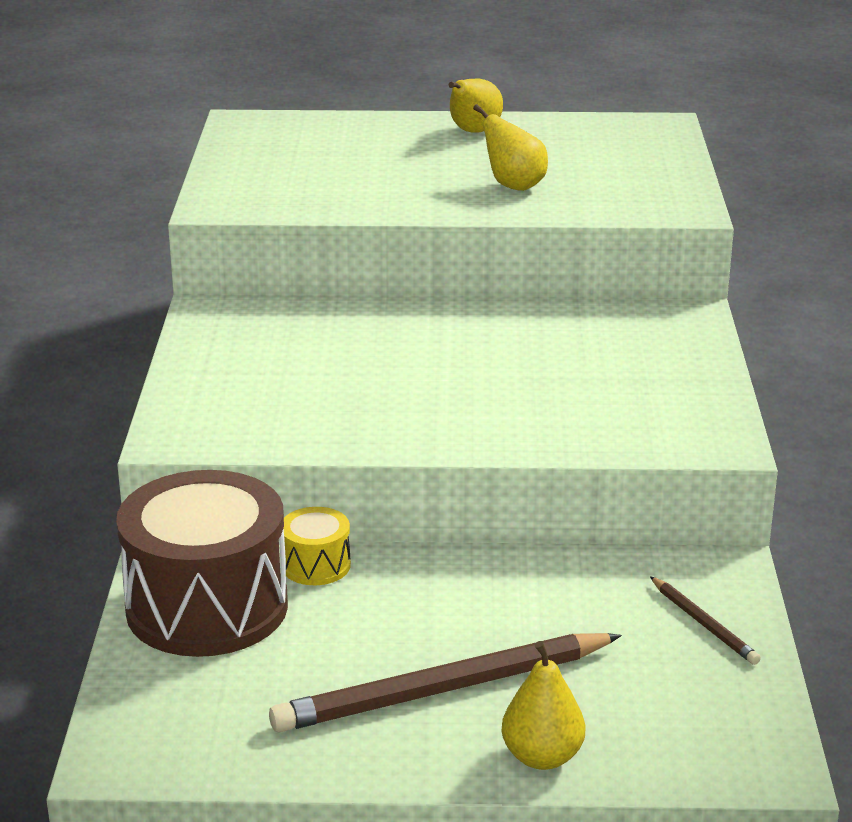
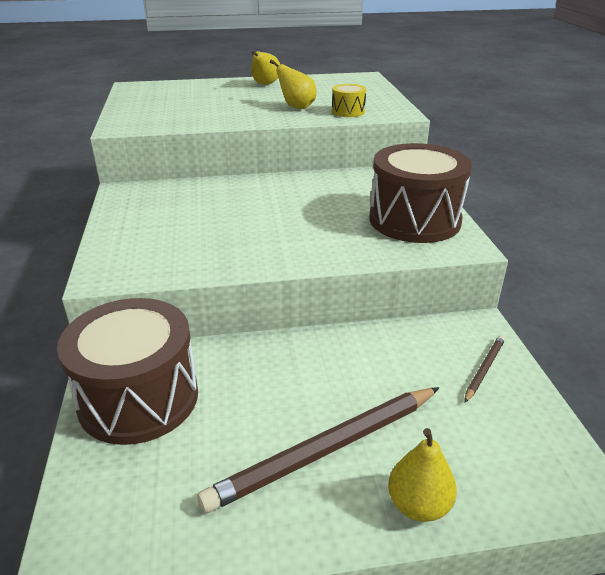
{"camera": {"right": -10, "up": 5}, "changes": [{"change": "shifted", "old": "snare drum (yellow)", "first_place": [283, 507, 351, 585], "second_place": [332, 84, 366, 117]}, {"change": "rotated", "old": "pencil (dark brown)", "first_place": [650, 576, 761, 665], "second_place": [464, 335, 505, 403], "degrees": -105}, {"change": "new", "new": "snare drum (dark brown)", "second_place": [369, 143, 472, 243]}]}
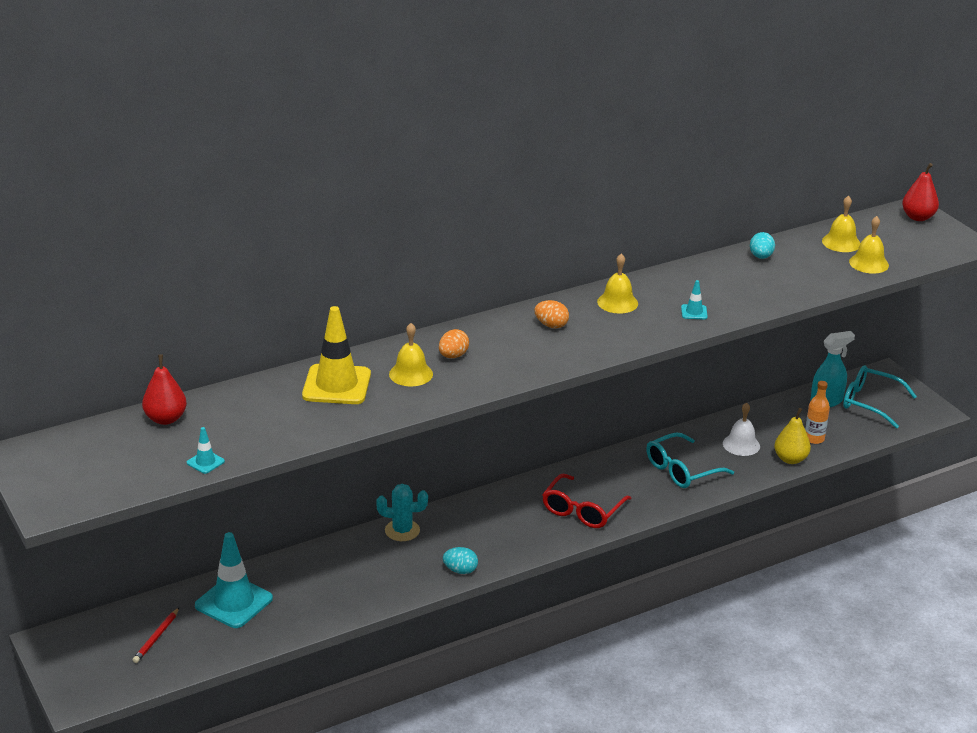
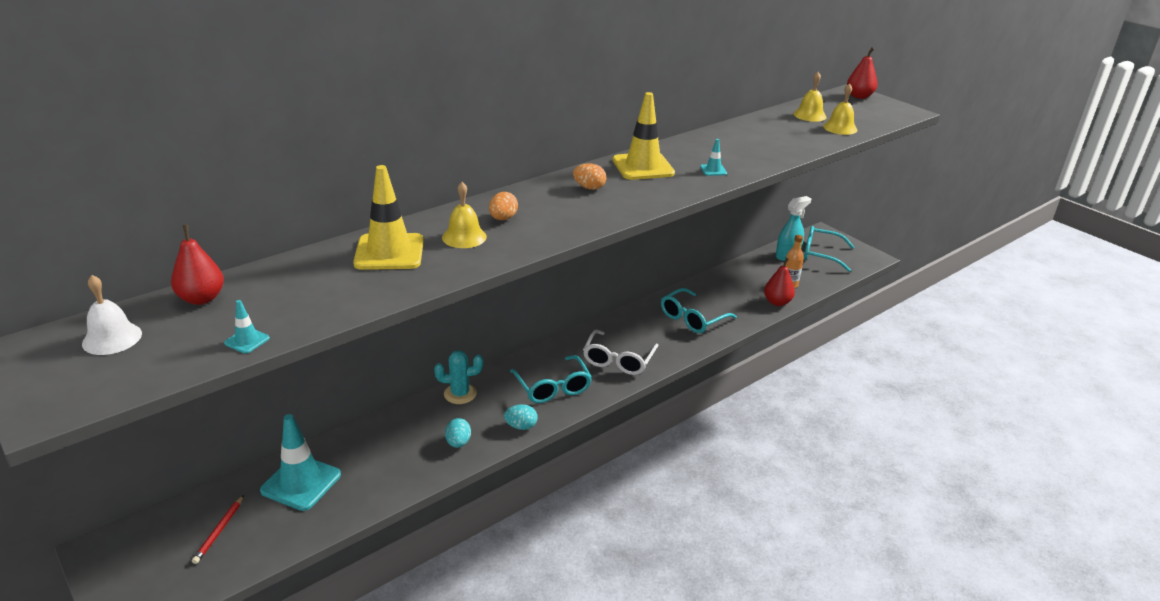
{"camera": {"right": -10, "up": 0}, "changes": [{"change": "shifted", "old": "egg (turquoise)", "first_place": [750, 232, 775, 259], "second_place": [445, 418, 471, 448]}, {"change": "swapped", "old": "school bell (yellow)", "new": "safety cone (yellow)", "first_place": [597, 254, 638, 314], "second_place": [613, 92, 675, 180]}, {"change": "shifted", "old": "school bell (snow-white)", "first_place": [723, 403, 760, 456], "second_place": [82, 275, 142, 355]}, {"change": "repainted", "old": "pear (yellow)", "new": "pear (red)", "first_place": [774, 408, 811, 464], "second_place": [764, 257, 795, 306]}, {"change": "repainted", "old": "glasses (red)", "new": "glasses (snow-white)", "first_place": [542, 474, 632, 528], "second_place": [583, 330, 659, 375]}, {"change": "new", "new": "glasses (turquoise)", "second_place": [510, 355, 592, 403]}]}
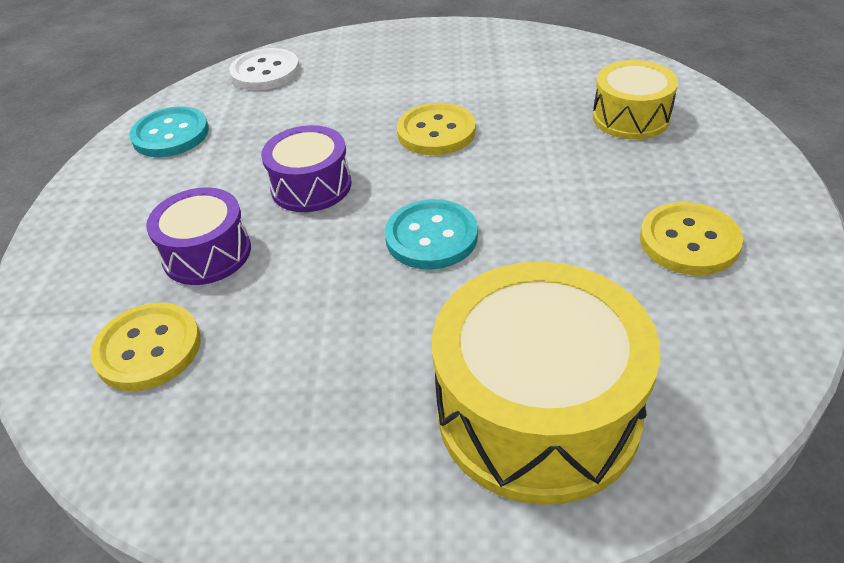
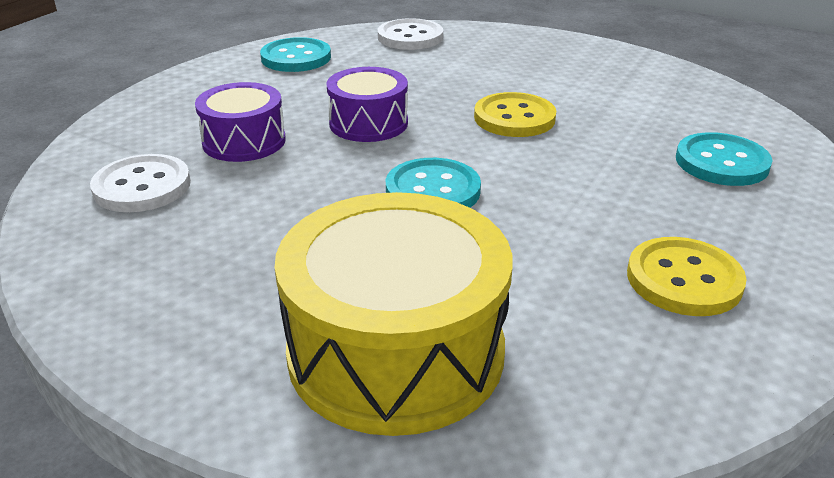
{"camera": {"right": 25, "up": -10}, "changes": [{"change": "swapped", "old": "snare drum (yellow)", "new": "shirt button (turquoise)", "first_place": [593, 60, 678, 139], "second_place": [676, 132, 772, 186]}, {"change": "repainted", "old": "shirt button (yellow)", "new": "shirt button (snow-white)", "first_place": [91, 303, 201, 391], "second_place": [90, 154, 191, 212]}]}
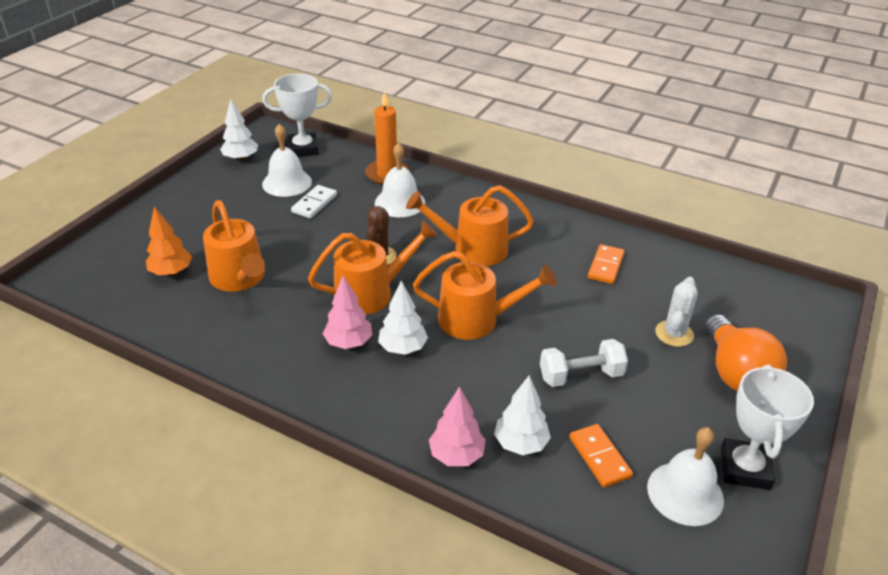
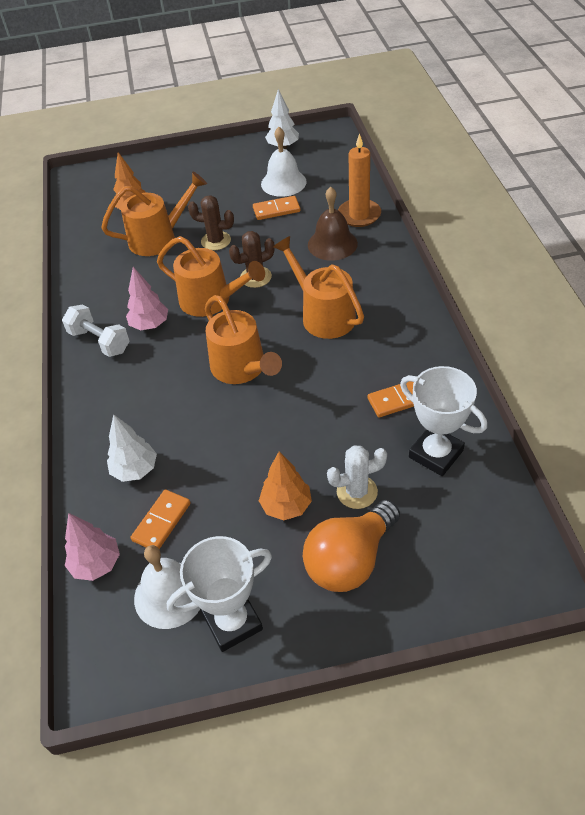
{"camera": {"right": 55, "up": 10}, "changes": [{"change": "shifted", "old": "trophy (snow-white)", "first_place": [262, 74, 332, 157], "second_place": [400, 366, 487, 476]}, {"change": "repainted", "old": "school bell (snow-white)", "new": "school bell (dark brown)", "first_place": [375, 143, 425, 217], "second_place": [308, 187, 358, 261]}, {"change": "repainted", "old": "domino tile (snow-white)", "new": "domino tile (orange)", "first_place": [291, 185, 337, 218], "second_place": [253, 196, 300, 220]}, {"change": "rotated", "old": "watering can (orange)", "first_place": [203, 200, 265, 292], "second_place": [101, 172, 207, 256], "degrees": -135}, {"change": "gone", "old": "toy tree (snow-white)", "first_place": [378, 281, 428, 355]}, {"change": "shifted", "old": "hand weight (snow-white)", "first_place": [540, 339, 628, 387], "second_place": [62, 304, 130, 357]}, {"change": "shifted", "old": "toy tree (rosy)", "first_place": [429, 386, 486, 466], "second_place": [65, 513, 120, 581]}, {"change": "new", "new": "cactus (dark brown)", "second_place": [188, 195, 234, 250]}, {"change": "new", "new": "toy tree (orange)", "second_place": [259, 451, 312, 520]}]}
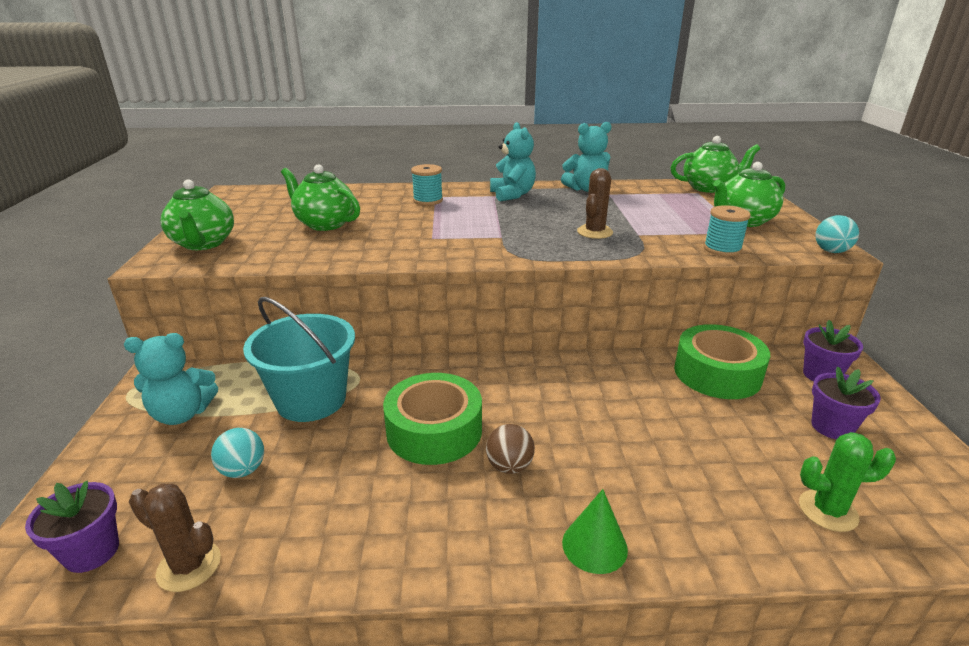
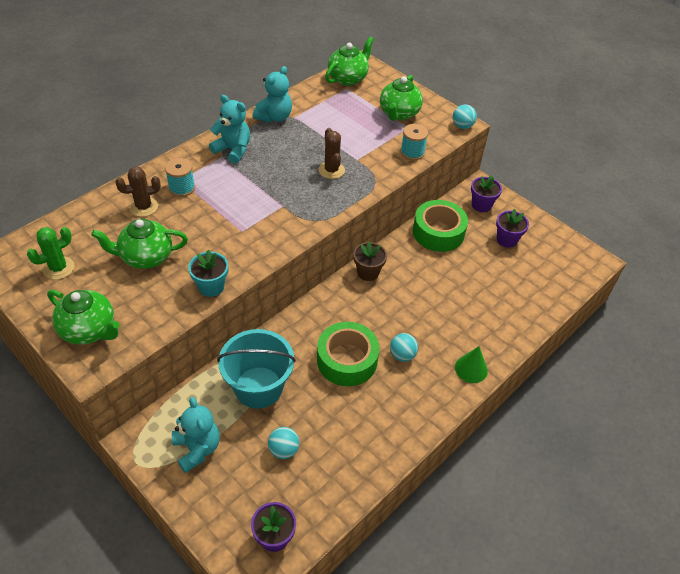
{"camera": {"right": -45, "up": 20}, "changes": [{"change": "rotated", "old": "teddy bear (turquoise)", "first_place": [124, 333, 218, 425], "second_place": [172, 397, 220, 473], "degrees": -60}, {"change": "repainted", "old": "ball (dark brown)", "new": "ball (turquoise)", "first_place": [486, 424, 535, 474], "second_place": [390, 333, 418, 362]}, {"change": "shifted", "old": "cactus (green)", "first_place": [799, 432, 896, 532], "second_place": [27, 227, 74, 279]}, {"change": "shifted", "old": "cactus (dark brown)", "first_place": [129, 483, 221, 592], "second_place": [115, 166, 161, 217]}, {"change": "new", "new": "potted plant (dark brown)", "second_place": [353, 241, 387, 281]}, {"change": "new", "new": "potted plant (turquoise)", "second_place": [188, 250, 228, 297]}]}
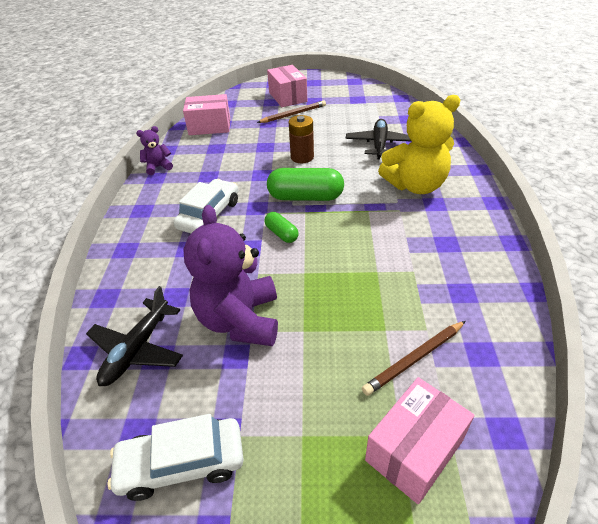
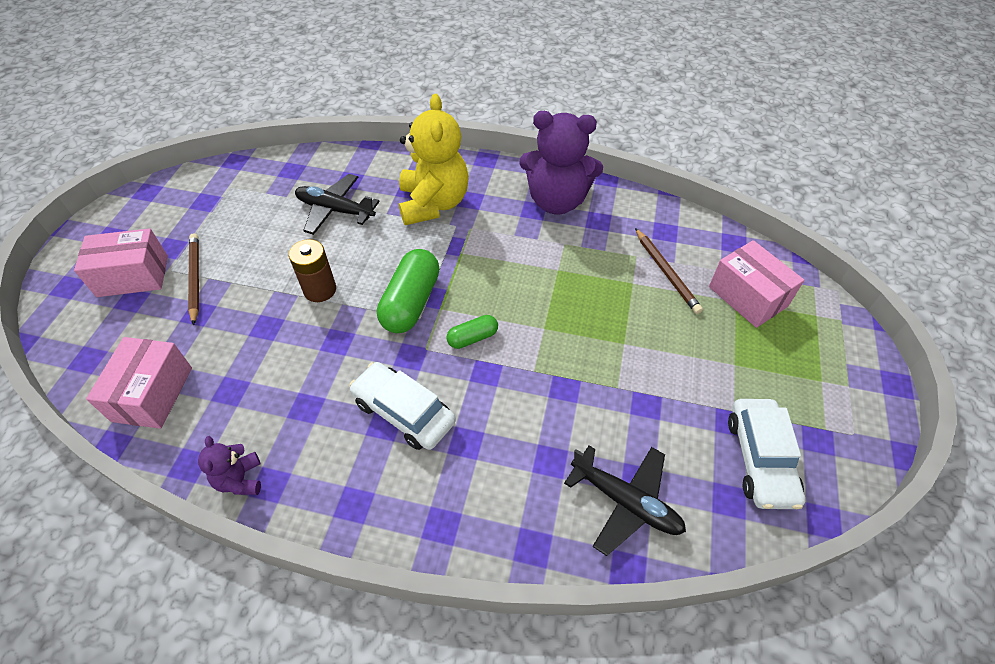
{"camera": {"right": -80, "up": 10}, "changes": [{"change": "shifted", "old": "teddy bear (violet)", "first_place": [183, 205, 278, 346], "second_place": [519, 111, 603, 214]}]}
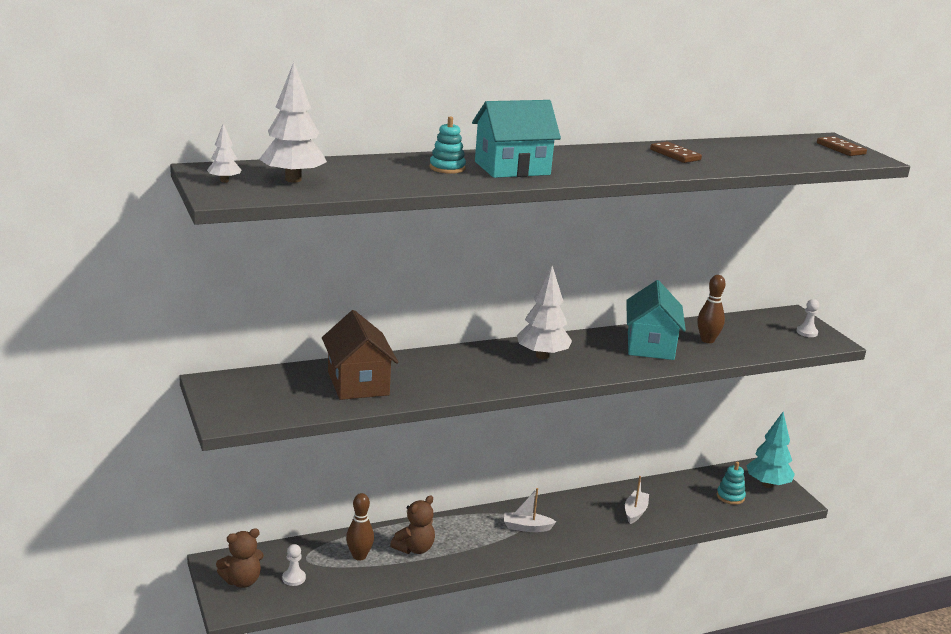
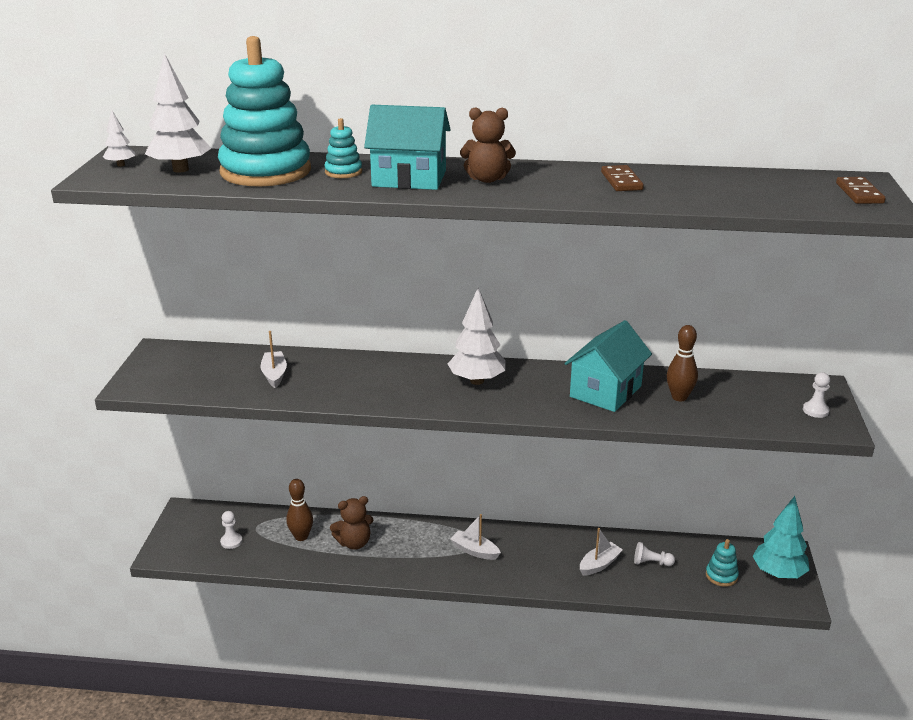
{"camera": {"right": 30, "up": 5}, "changes": [{"change": "swapped", "old": "house (dark brown)", "new": "sailboat (snow-white)", "first_place": [322, 310, 398, 400], "second_place": [260, 331, 287, 388]}, {"change": "shifted", "old": "teddy bear (dark brown)", "first_place": [216, 528, 264, 588], "second_place": [460, 107, 516, 183]}, {"change": "new", "new": "stacking toy (turquoise)", "second_place": [218, 36, 311, 187]}, {"change": "new", "new": "pawn (snow-white)", "second_place": [634, 542, 675, 566]}]}
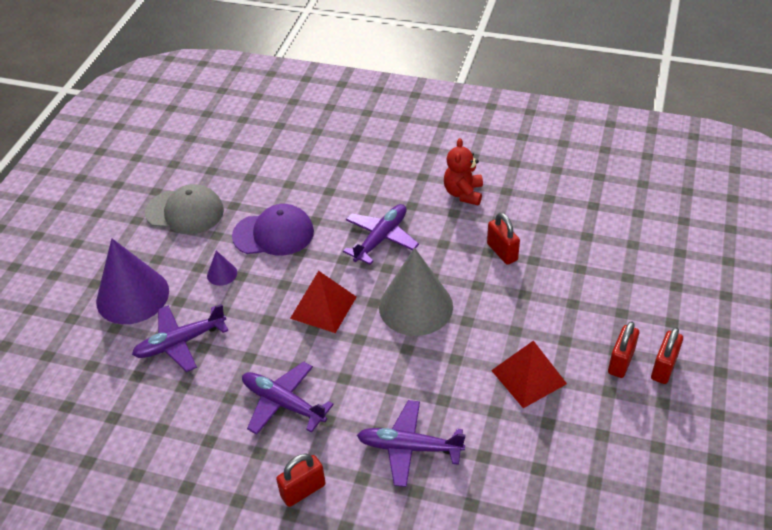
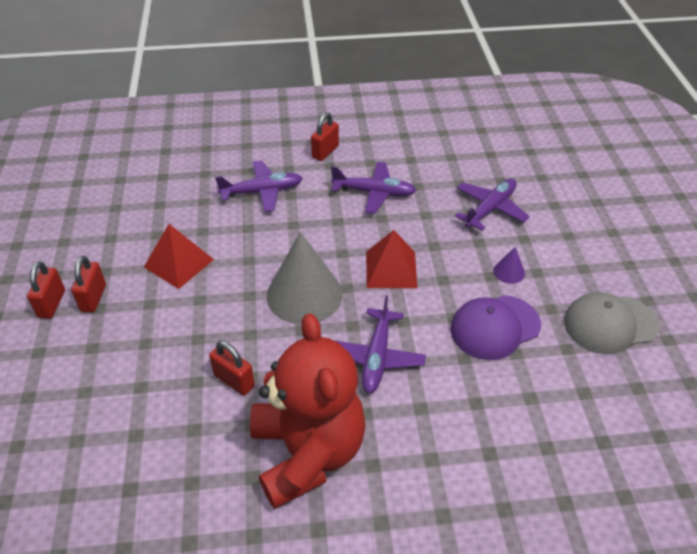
{"camera": {"right": 155, "up": 0}, "changes": [{"change": "scaled", "old": "teddy bear (red)", "first_place": [444, 138, 483, 205], "second_place": [250, 313, 366, 509], "factor": 2.07}, {"change": "gone", "old": "cone shape (violet)", "first_place": [96, 238, 169, 324]}]}
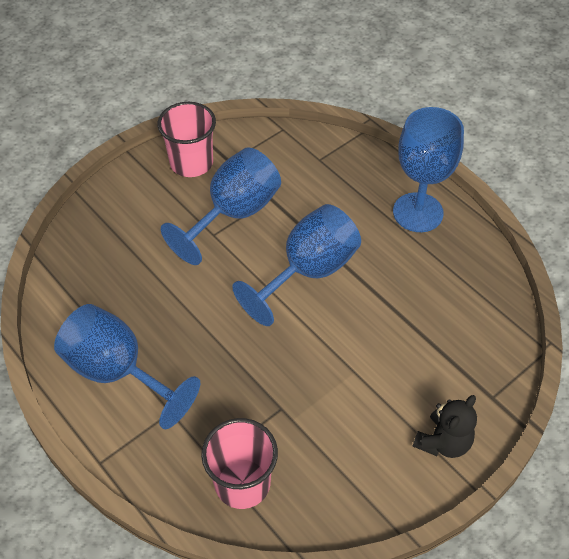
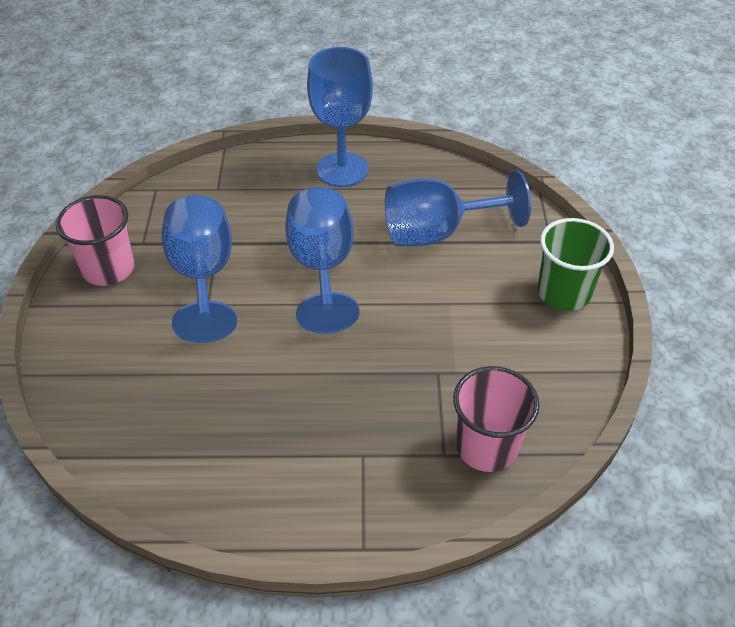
{"camera": {"right": -50, "up": -5}, "changes": [{"change": "shifted", "old": "wine glass (royal blue)", "first_place": [54, 304, 200, 429], "second_place": [385, 171, 531, 247]}, {"change": "swapped", "old": "teddy bear (black)", "new": "tumbler (green)", "first_place": [413, 395, 477, 458], "second_place": [538, 218, 614, 311]}]}
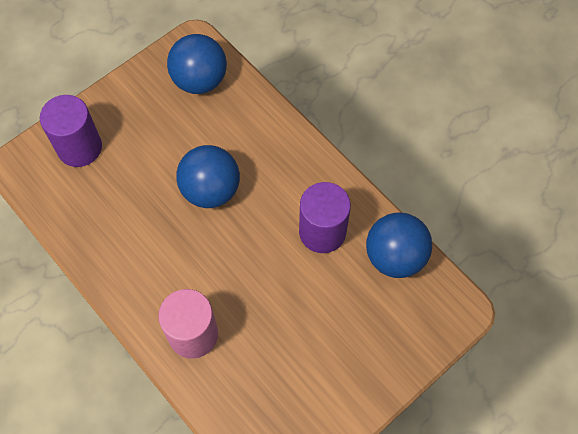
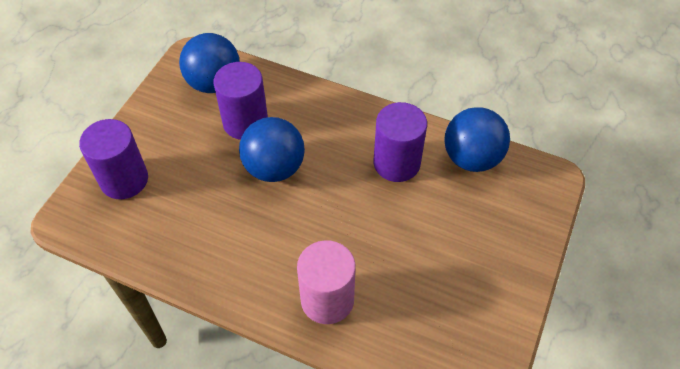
{"camera": {"right": -25, "up": -10}, "changes": [{"change": "new", "new": "cylinder shape (violet)", "second_place": [213, 62, 268, 140]}]}
